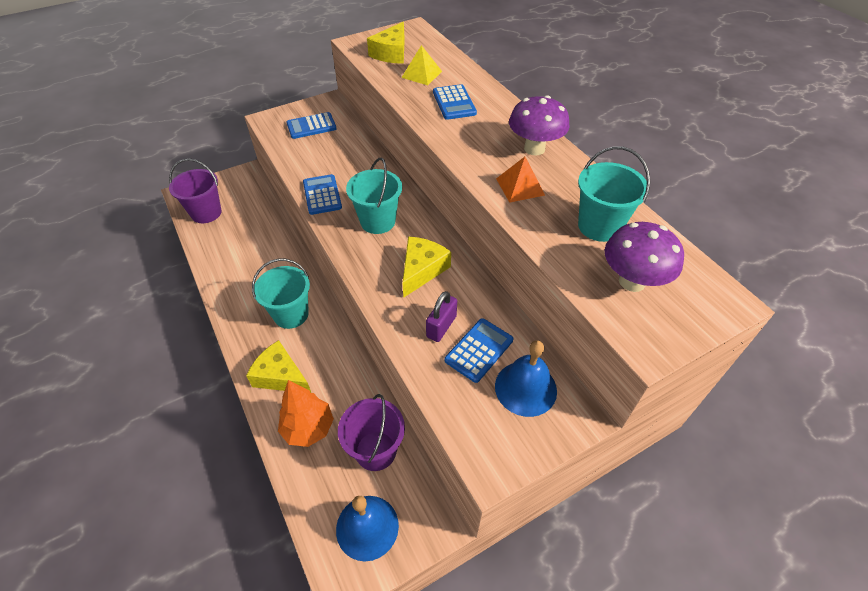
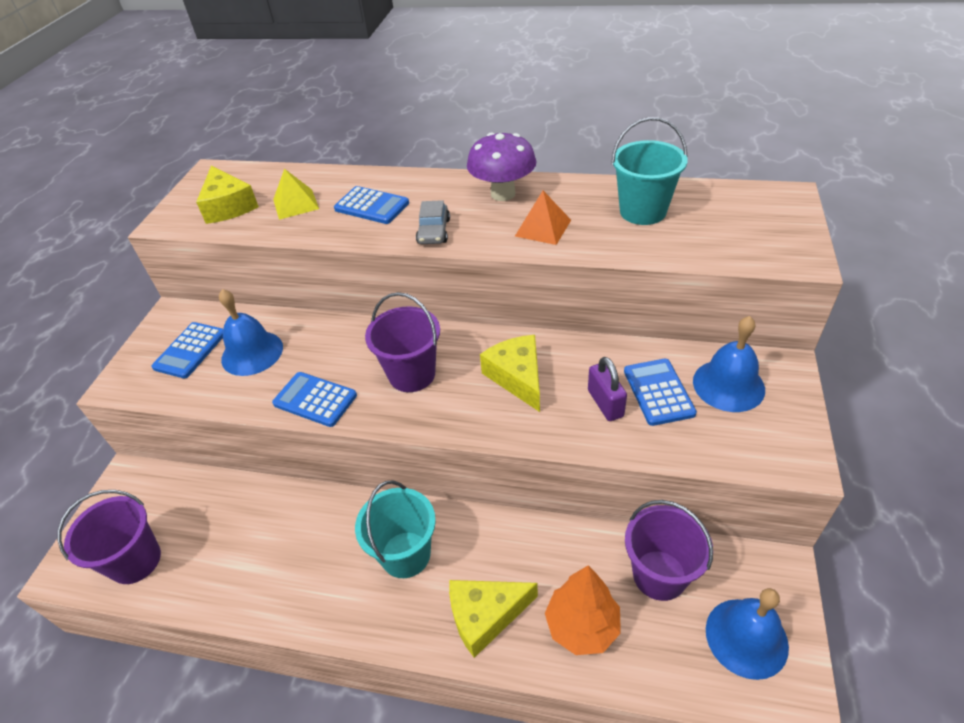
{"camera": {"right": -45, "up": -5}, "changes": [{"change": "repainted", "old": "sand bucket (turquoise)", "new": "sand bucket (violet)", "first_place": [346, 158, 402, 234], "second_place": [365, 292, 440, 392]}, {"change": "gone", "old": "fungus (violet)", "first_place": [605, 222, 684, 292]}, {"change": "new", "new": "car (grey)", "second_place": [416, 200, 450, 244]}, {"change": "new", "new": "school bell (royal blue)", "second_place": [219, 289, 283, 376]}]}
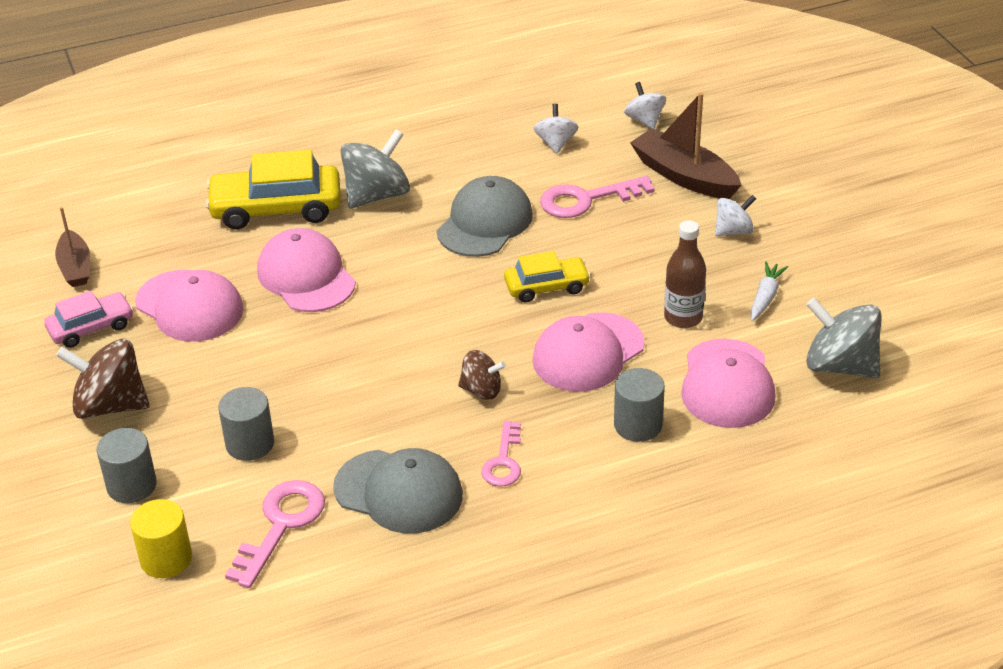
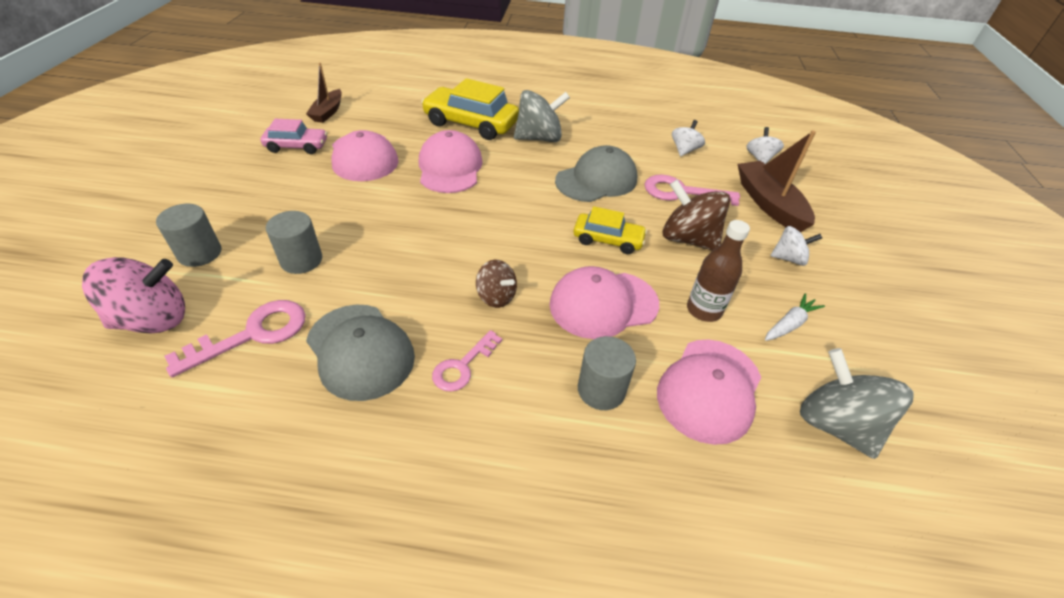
{"camera": {"right": 25, "up": 5}, "changes": [{"change": "shifted", "old": "toy top (dark brown)", "first_place": [56, 338, 150, 419], "second_place": [663, 180, 730, 251]}, {"change": "swapped", "old": "cylinder shape (yellow)", "new": "toy top (rosy)", "first_place": [130, 499, 192, 578], "second_place": [82, 257, 185, 334]}]}
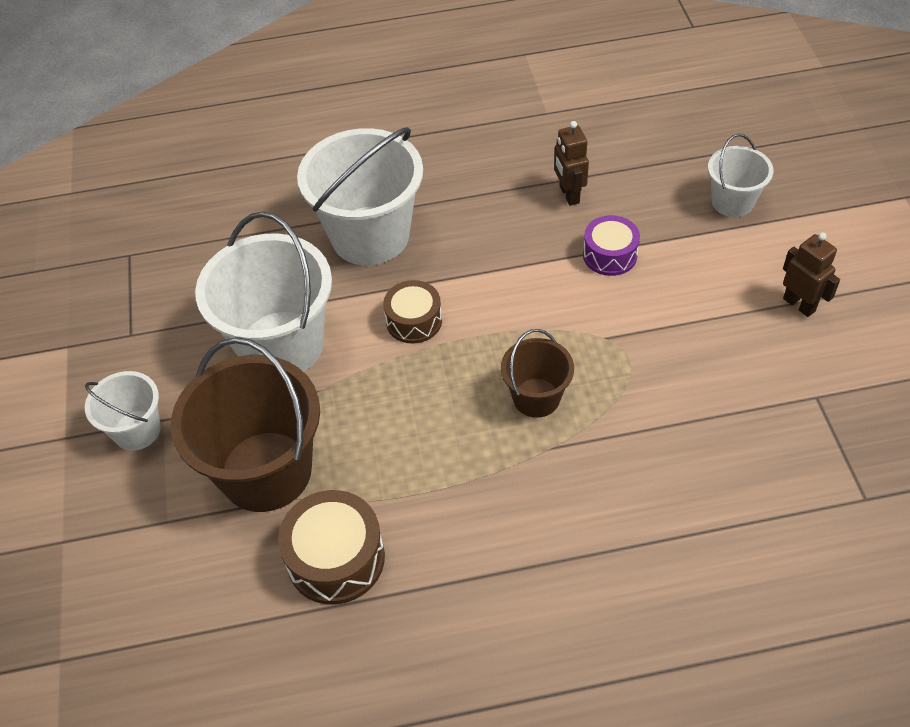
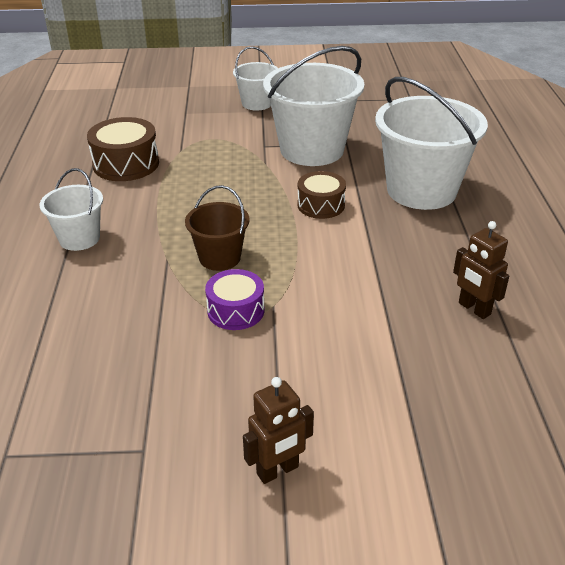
{"camera": {"right": 95, "up": -15}, "changes": [{"change": "rotated", "old": "toy robot (dark brown)", "first_place": [554, 121, 589, 206], "second_place": [453, 221, 509, 319], "degrees": -120}, {"change": "shifted", "old": "sand bucket (snow-white)", "first_place": [708, 134, 773, 217], "second_place": [40, 168, 103, 251]}, {"change": "shifted", "old": "snare drum (violet)", "first_place": [583, 215, 640, 276], "second_place": [205, 269, 265, 330]}, {"change": "gone", "old": "sand bucket (dark brown)", "first_place": [171, 337, 320, 512]}]}
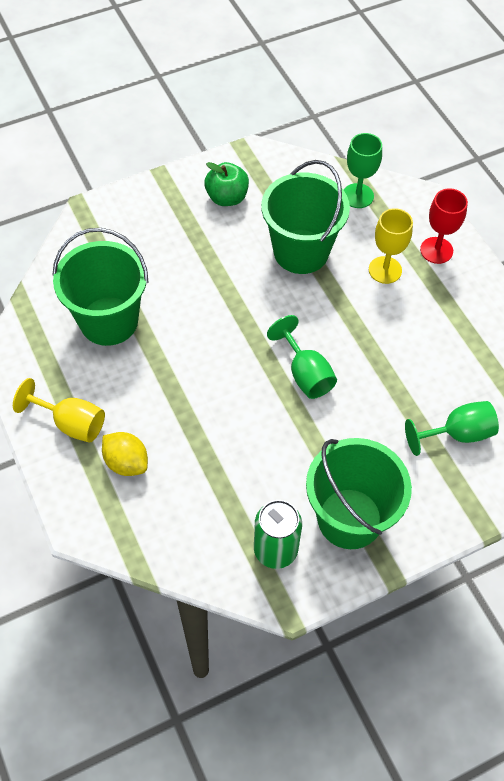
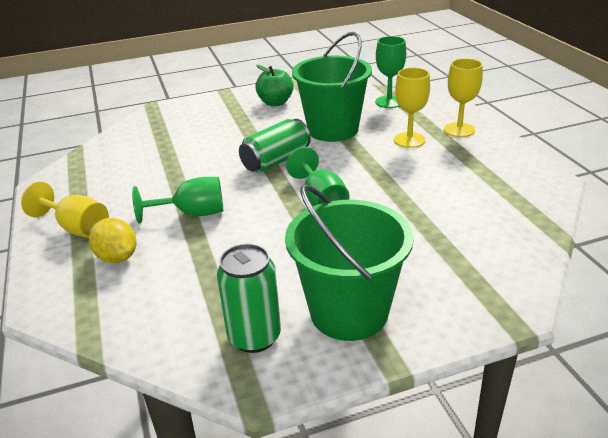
{"camera": {"right": 10, "up": -25}, "changes": [{"change": "repainted", "old": "wine glass (red)", "new": "wine glass (yellow)", "first_place": [420, 188, 468, 264], "second_place": [444, 58, 483, 137]}, {"change": "gone", "old": "sand bucket (green)", "first_place": [52, 228, 149, 346]}, {"change": "shifted", "old": "wine glass (green)", "first_place": [405, 401, 499, 456], "second_place": [132, 177, 223, 224]}, {"change": "new", "new": "soda can (green)", "second_place": [239, 119, 310, 173]}]}
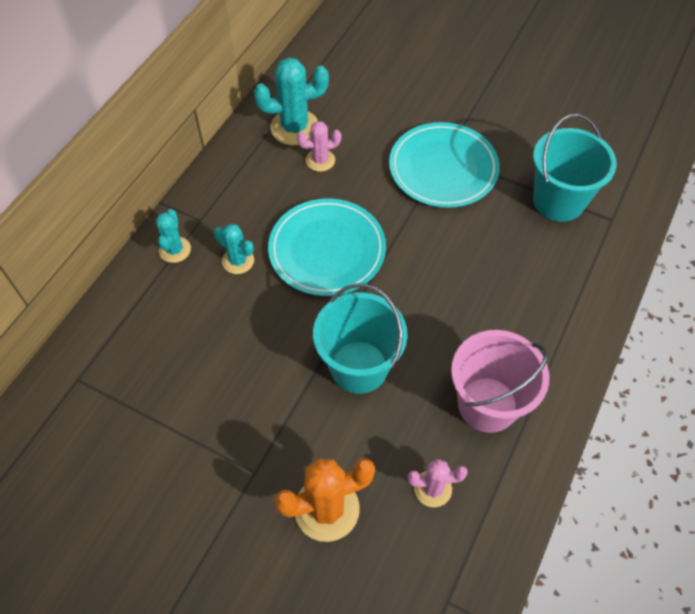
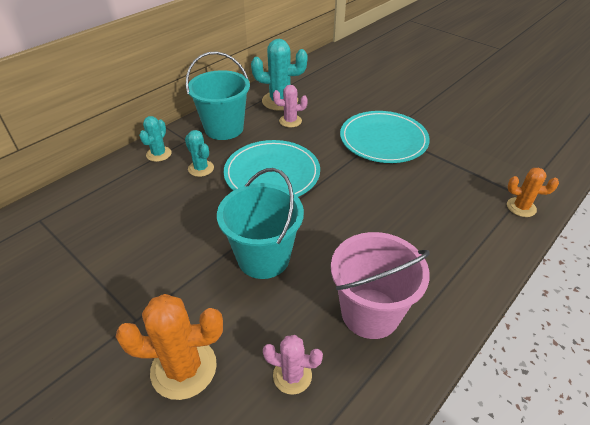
{"camera": {"right": 15, "up": -15}, "changes": [{"change": "shifted", "old": "sand bucket (turquoise)", "first_place": [533, 114, 617, 222], "second_place": [186, 51, 250, 140]}, {"change": "new", "new": "cactus (orange)", "second_place": [507, 168, 559, 217]}]}
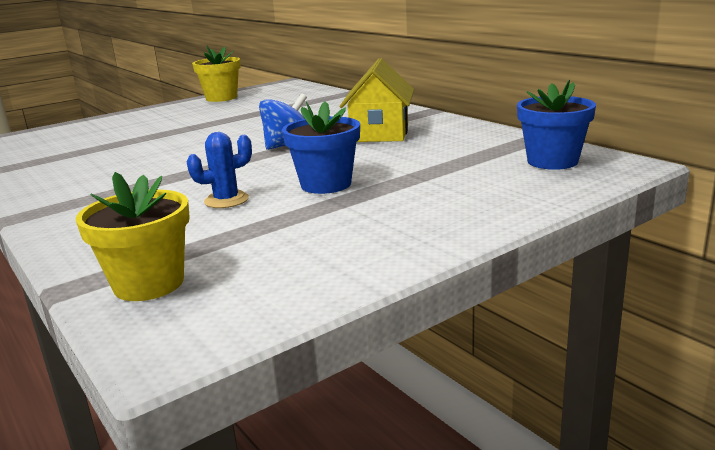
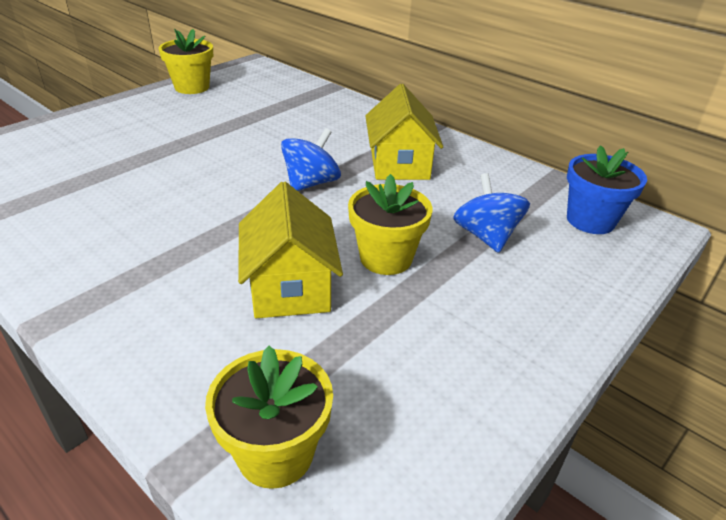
{"camera": {"right": -15, "up": 15}, "changes": [{"change": "repainted", "old": "potted plant (royal blue)", "new": "potted plant (yellow)", "first_place": [282, 101, 360, 194], "second_place": [348, 174, 432, 275]}, {"change": "swapped", "old": "cactus (royal blue)", "new": "house (yellow)", "first_place": [187, 132, 252, 208], "second_place": [238, 182, 343, 318]}, {"change": "new", "new": "toy top (royal blue)", "second_place": [453, 173, 530, 253]}]}
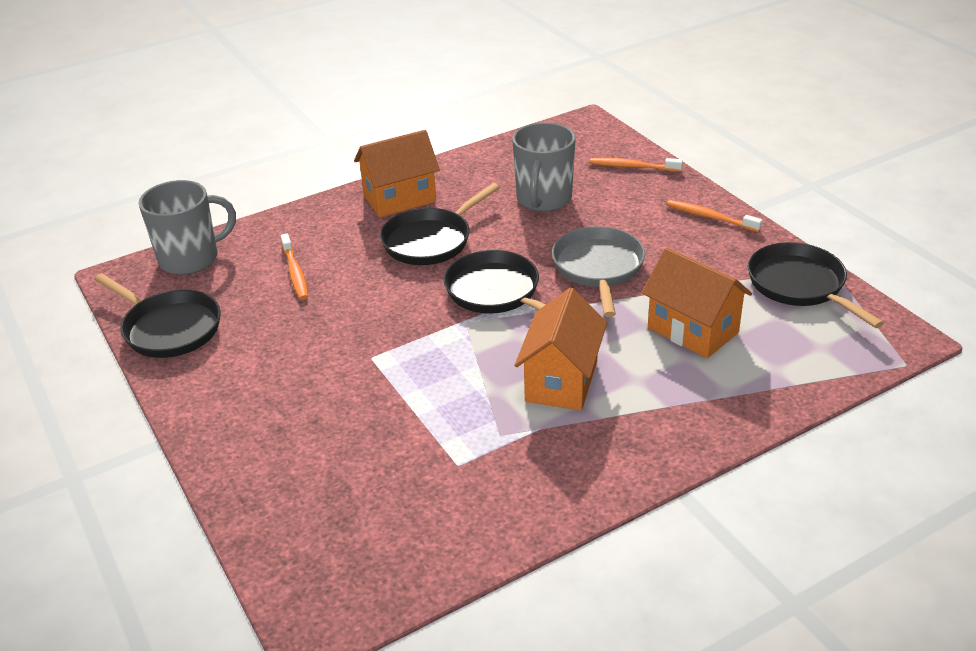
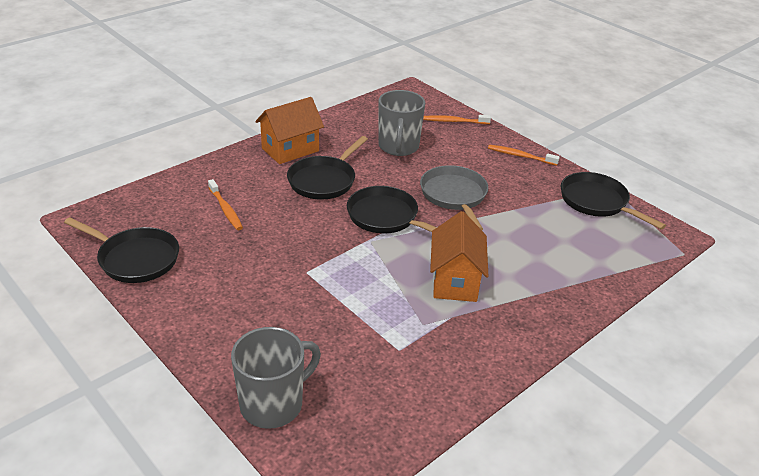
{"camera": {"right": -15, "up": 0}, "changes": [{"change": "shifted", "old": "mug (grey)", "first_place": [139, 180, 236, 275], "second_place": [231, 327, 321, 429]}, {"change": "gone", "old": "house (orange)", "first_place": [642, 247, 752, 358]}]}
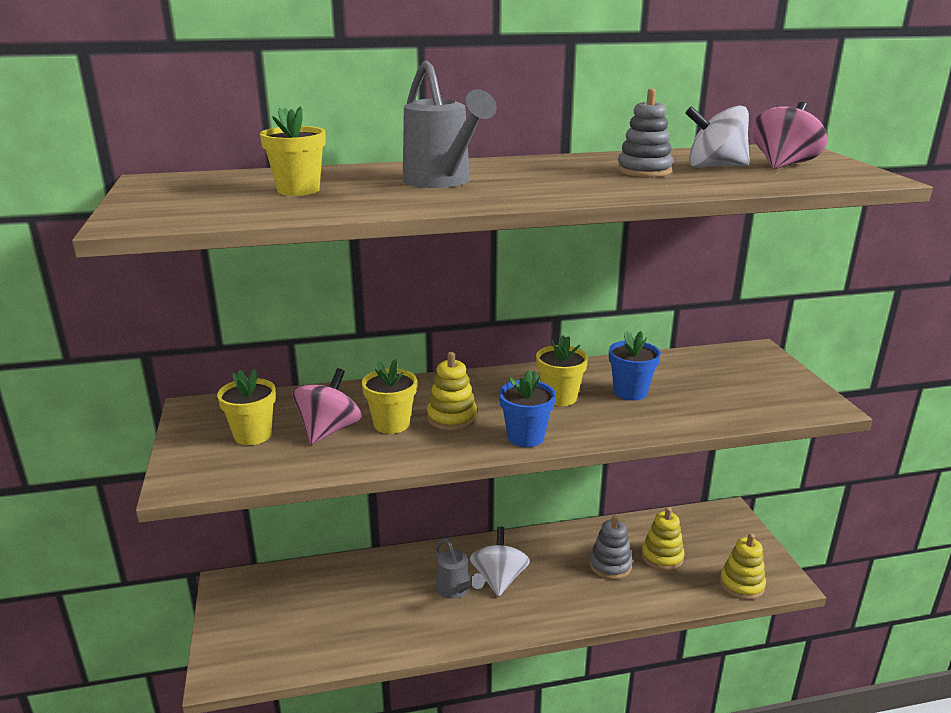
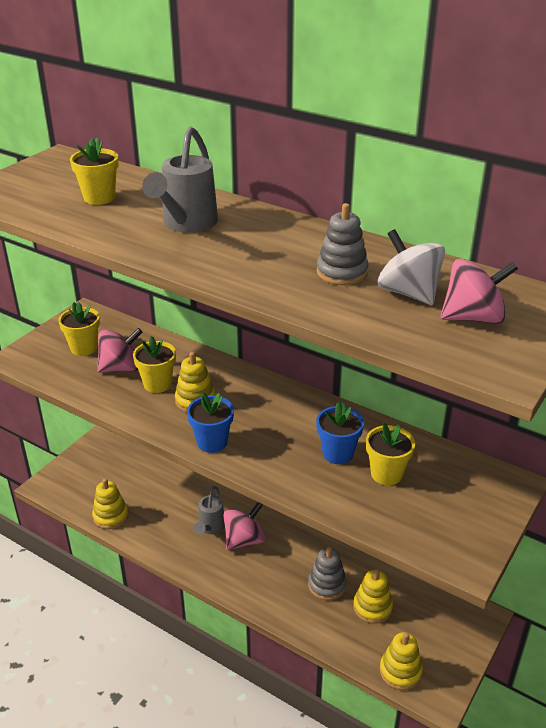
{"camera": {"right": 45, "up": 10}, "changes": [{"change": "shifted", "old": "potted plant (yellow)", "first_place": [536, 335, 588, 406], "second_place": [366, 423, 415, 485]}, {"change": "repainted", "old": "toy top (snow-white)", "new": "toy top (rosy)", "first_place": [470, 526, 530, 597], "second_place": [223, 502, 265, 550]}, {"change": "new", "new": "stacking toy (yellow)", "second_place": [92, 479, 128, 529]}]}
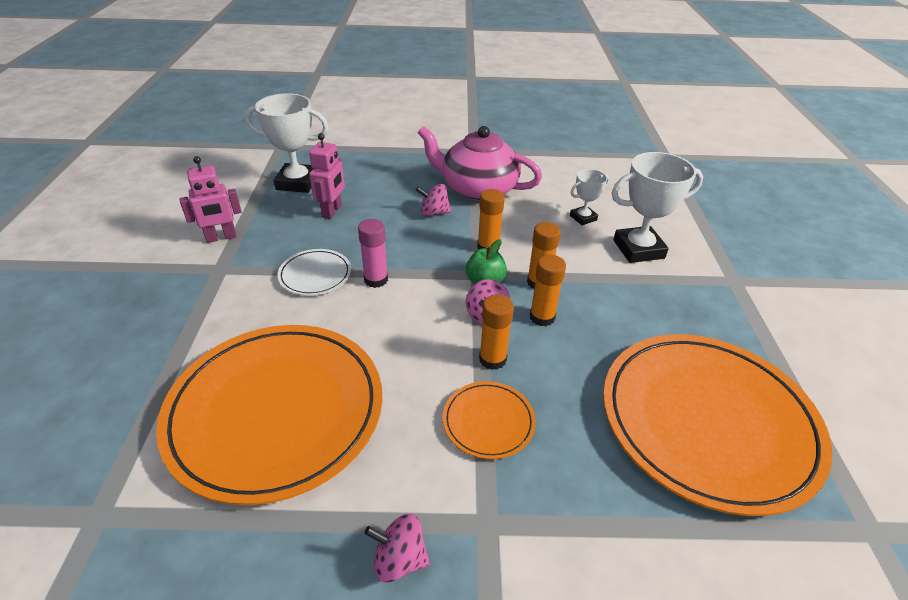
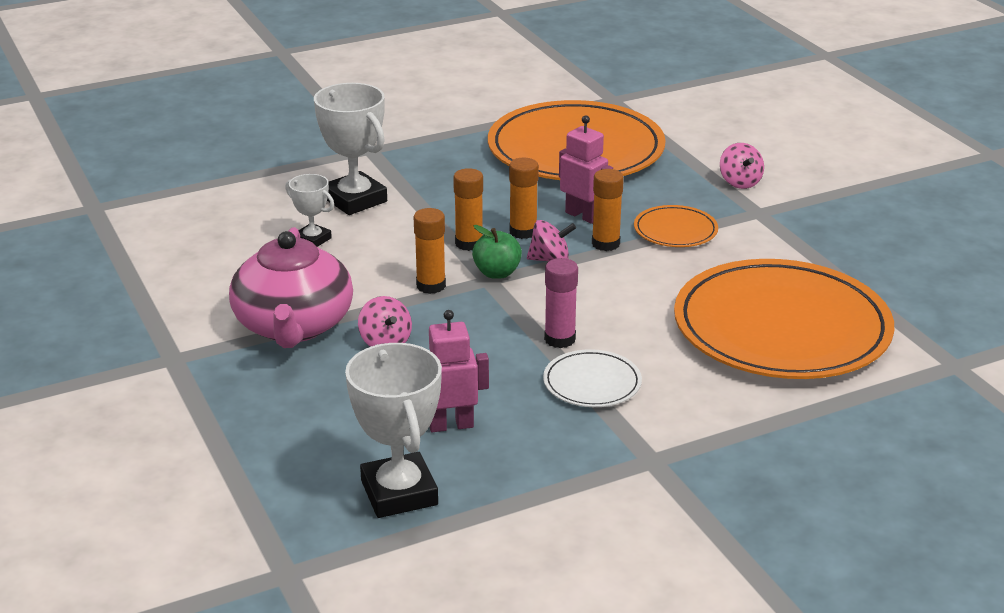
{"camera": {"right": -115, "up": -10}, "changes": [{"change": "shifted", "old": "toy robot (rosy)", "first_place": [180, 156, 242, 243], "second_place": [559, 115, 613, 224]}, {"change": "shifted", "old": "toy top (rosy)", "first_place": [364, 514, 430, 583], "second_place": [720, 143, 764, 189]}]}
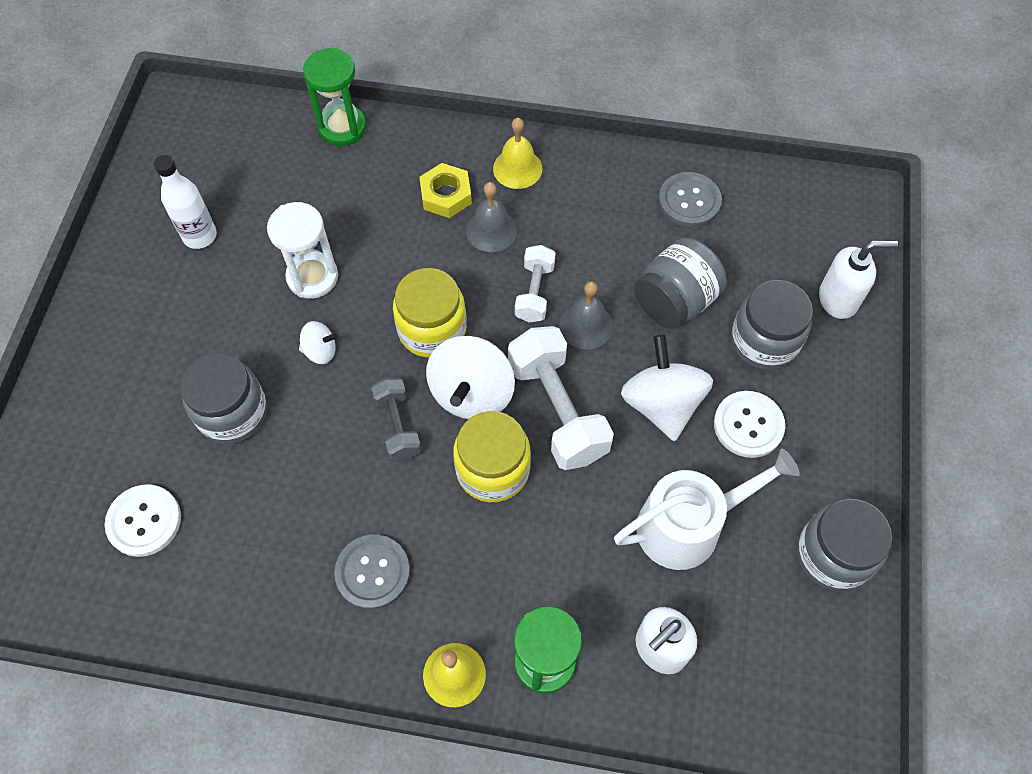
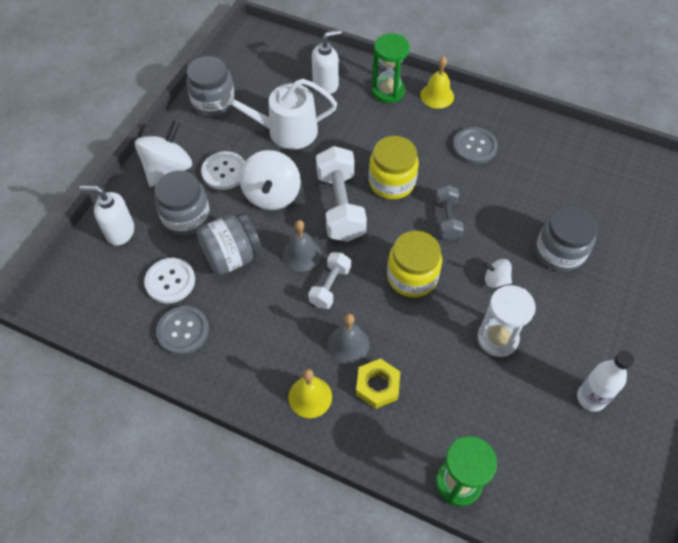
{"camera": {"right": -165, "up": -5}, "changes": [{"change": "shifted", "old": "toy top (snow-white)", "first_place": [426, 336, 515, 419], "second_place": [135, 120, 192, 187]}, {"change": "shifted", "old": "shirt button (snow-white)", "first_place": [105, 484, 181, 557], "second_place": [144, 258, 195, 303]}]}
